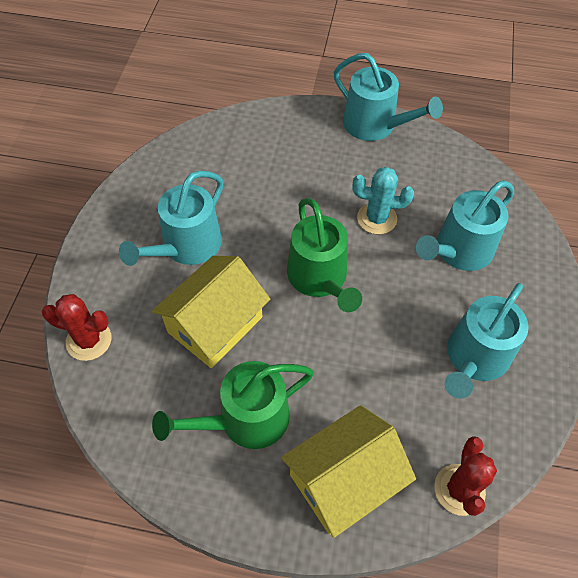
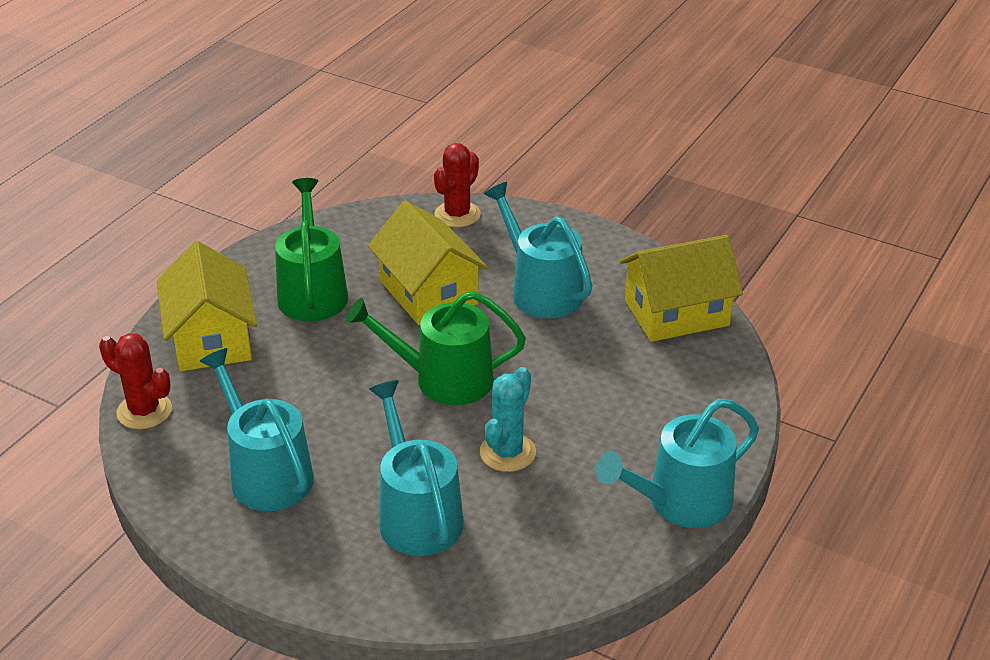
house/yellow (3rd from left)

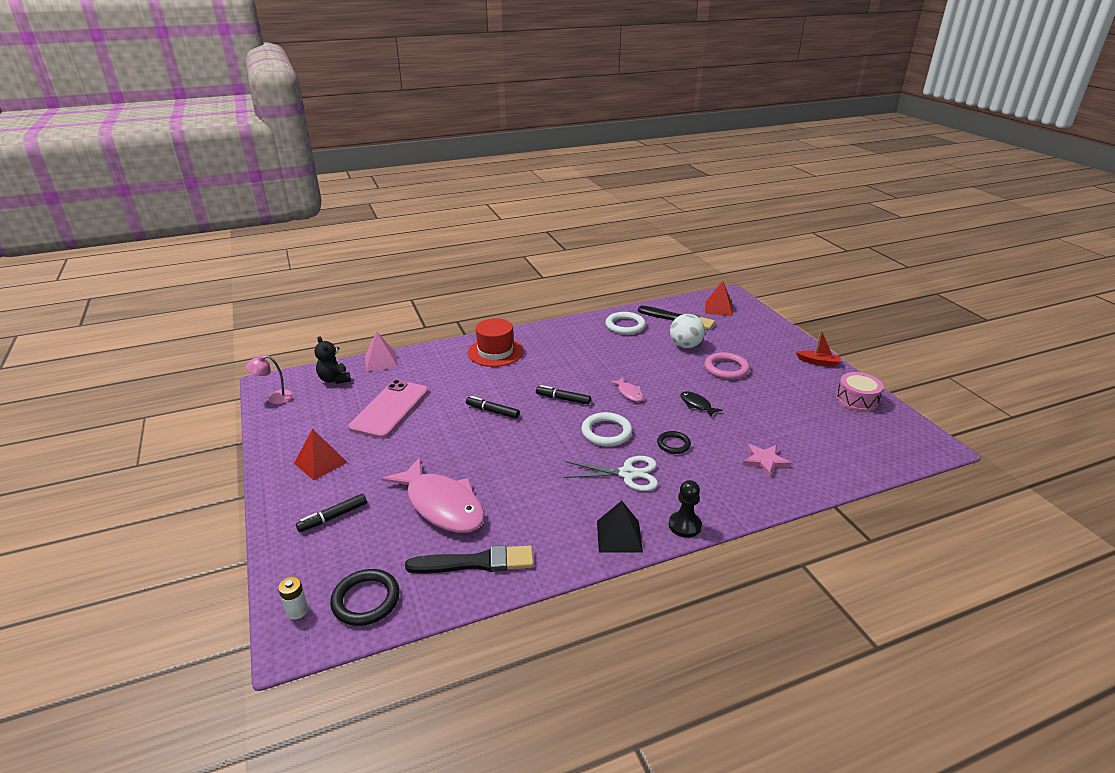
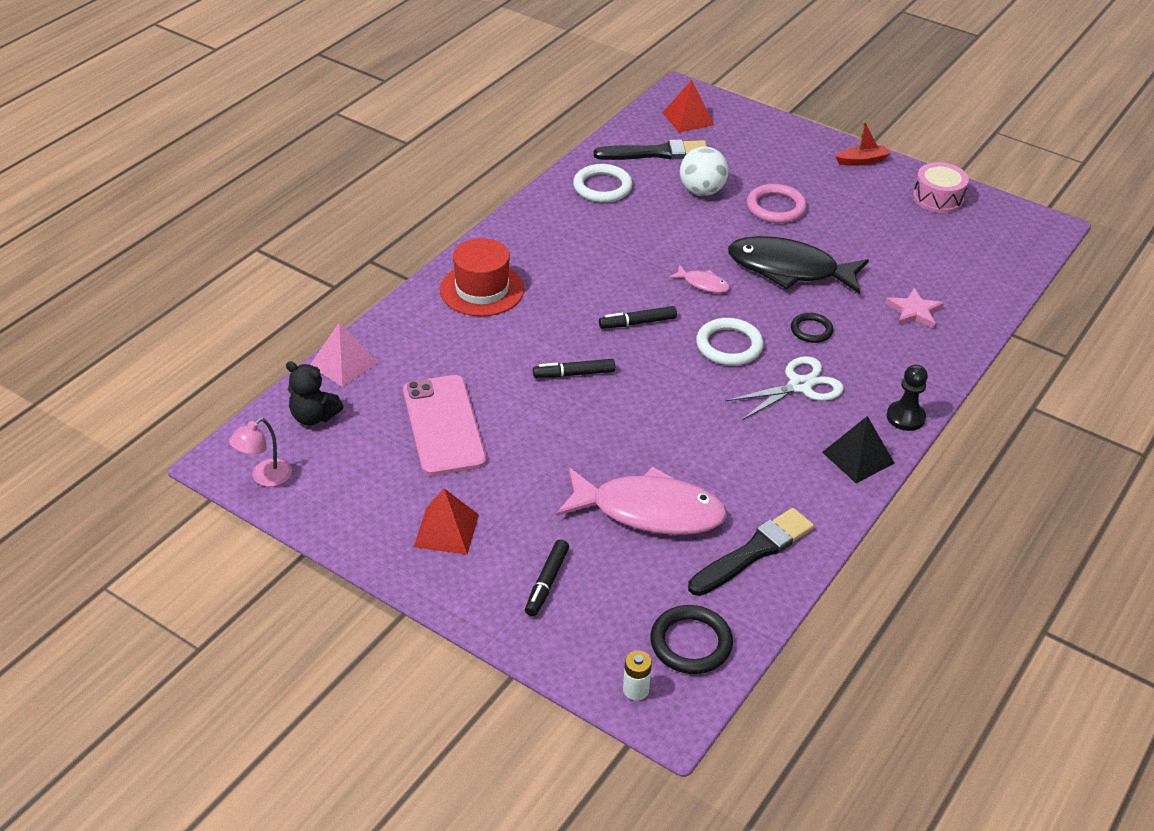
fish/black

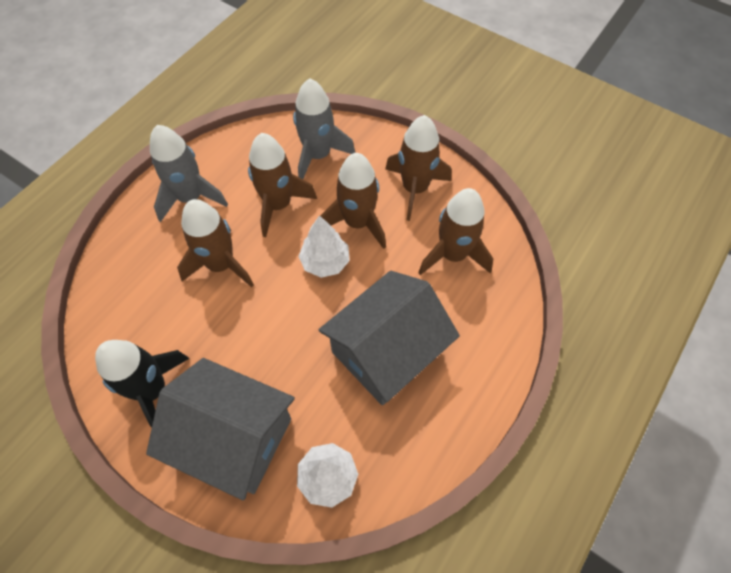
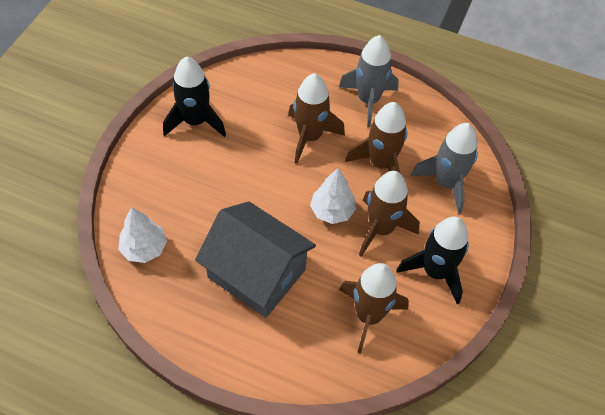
house/grey (1st from left in the first image)
rocket/black (2nd from left)

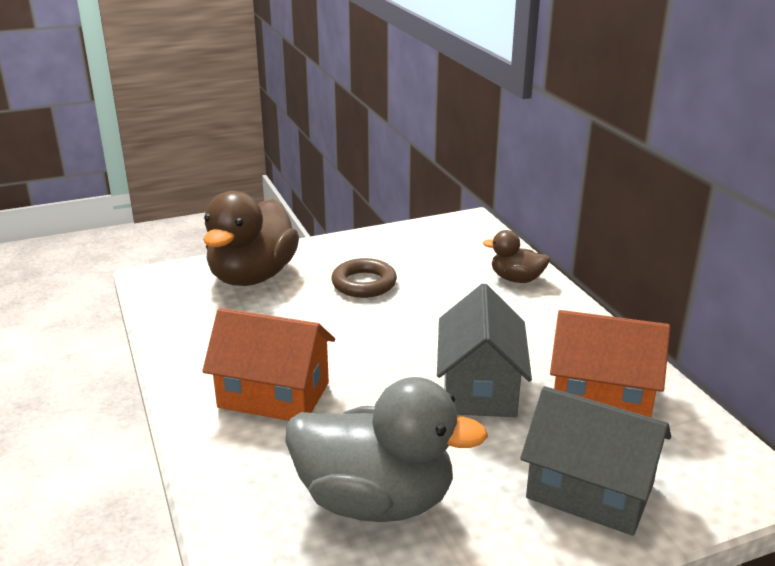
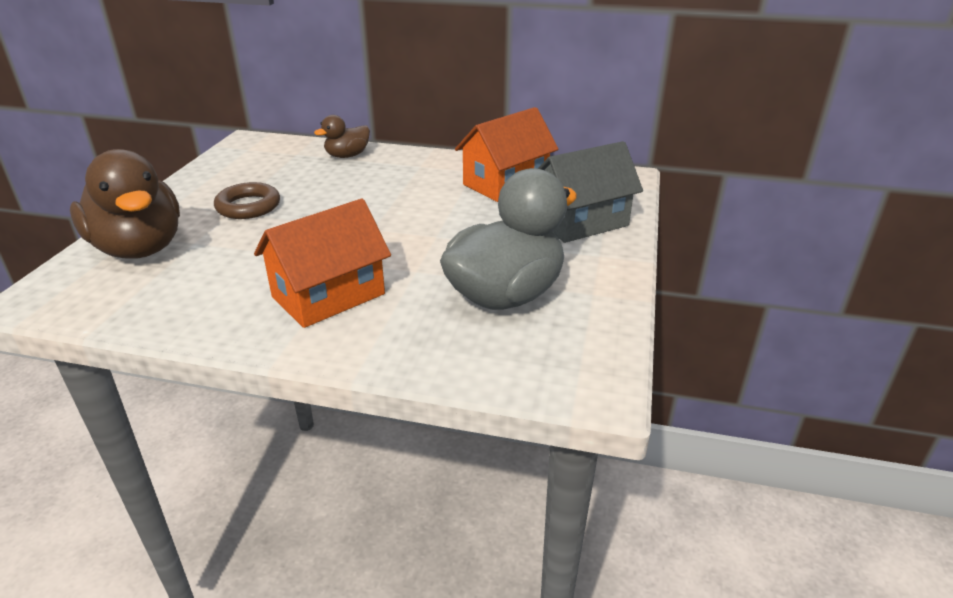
house/grey (1st from left in the first image)

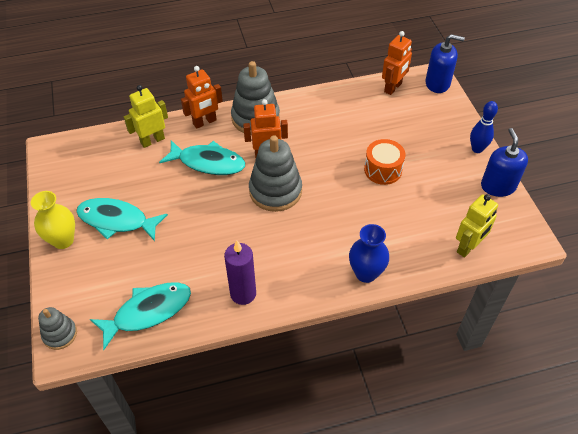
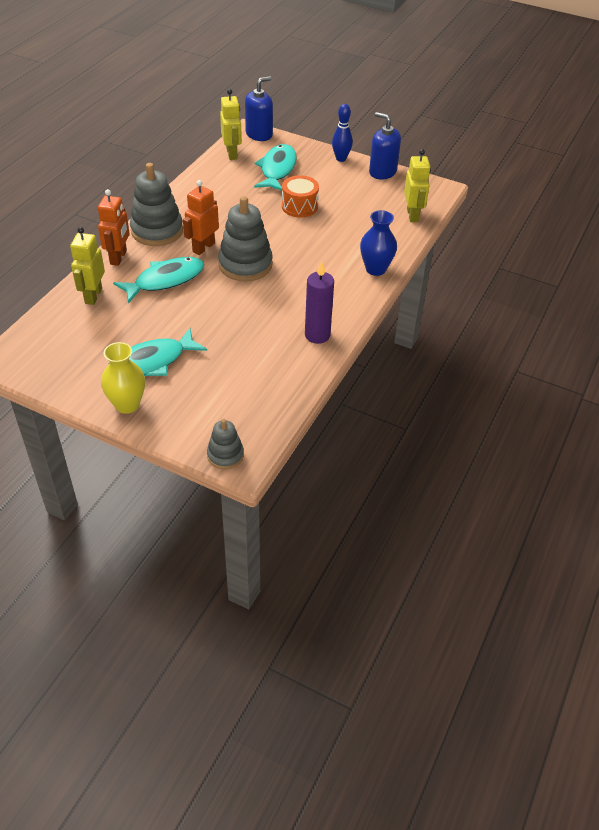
fish/turquoise (3rd from left)
robot/yellow (2nd from left)

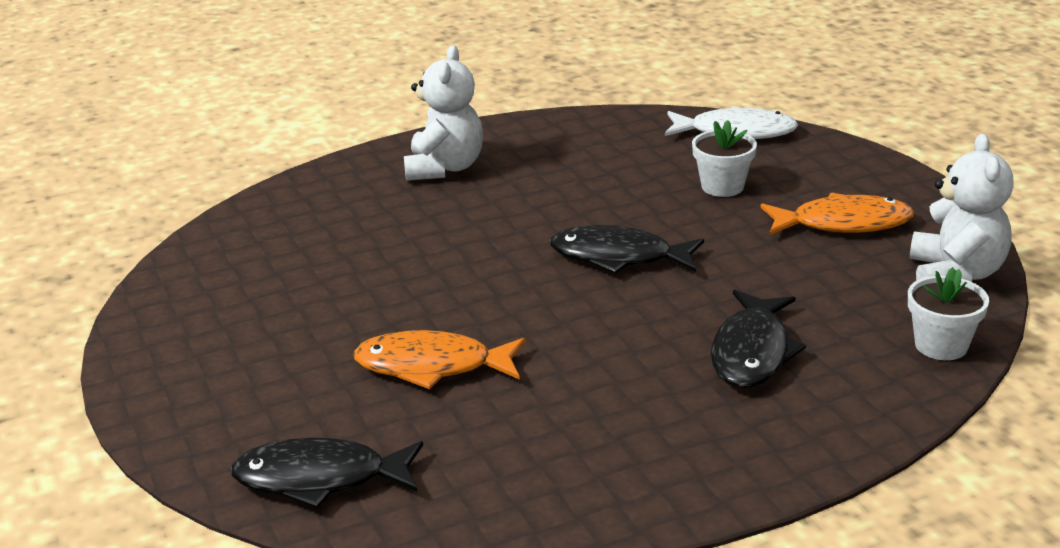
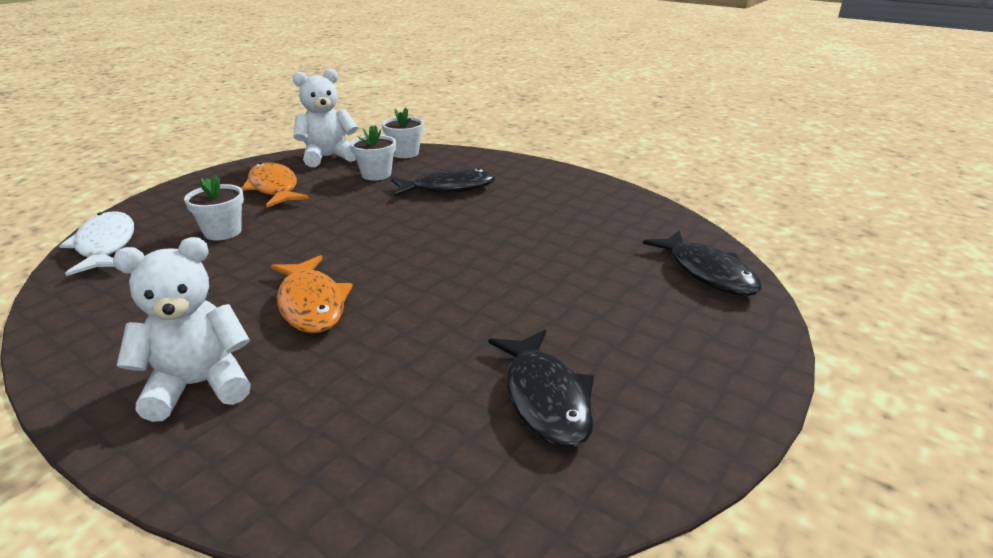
flower pot/white (2nd from left)
fish/orange (2nd from left)
fish/black (2nd from left)

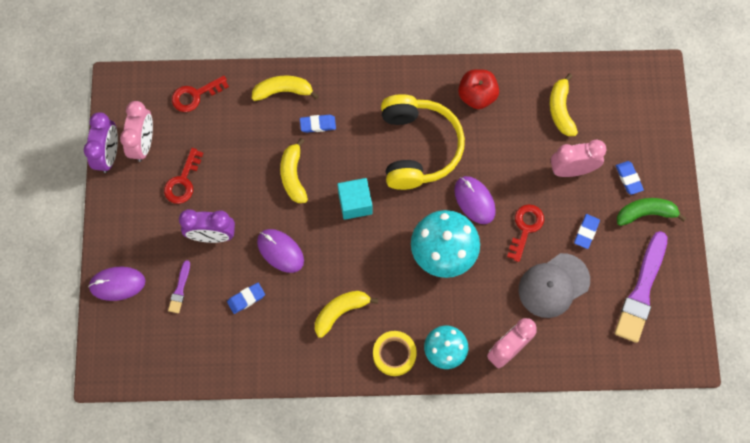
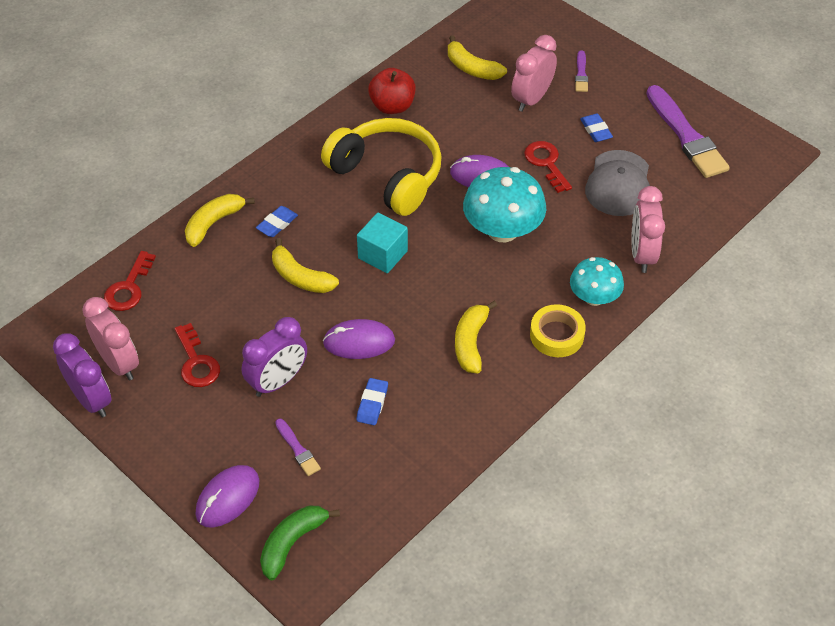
banana/green
brush/purple (2nd from left)

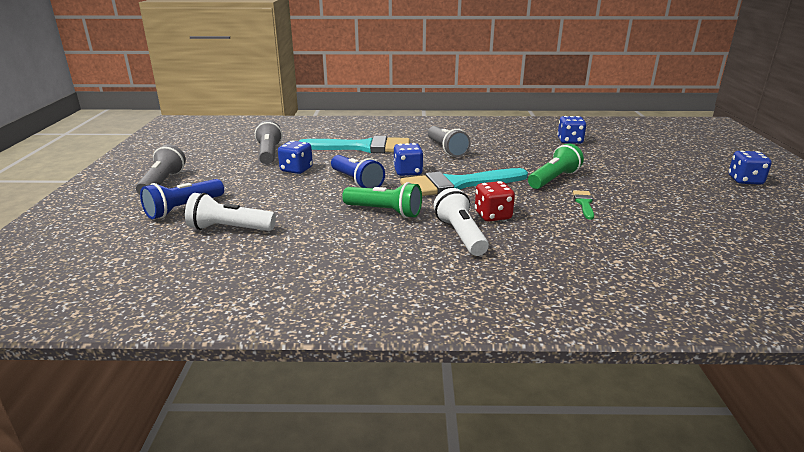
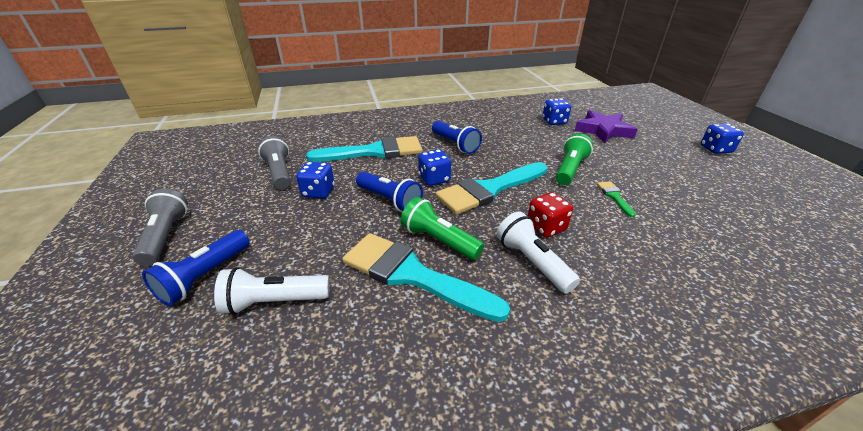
brush/turquoise (2nd from left)
star/purple
flashlight/blue (3rd from left)
flashlight/green (1st from left)

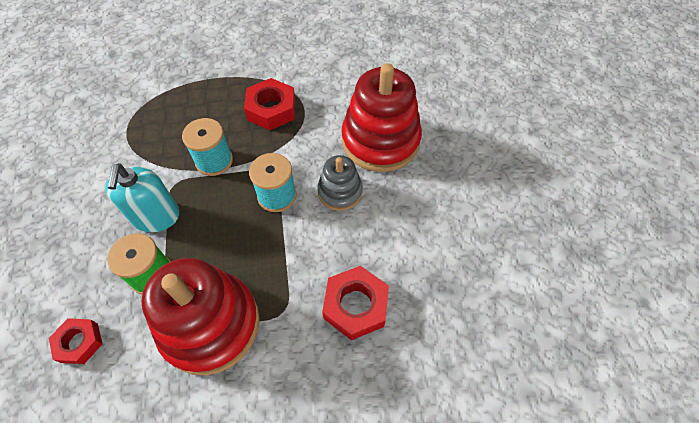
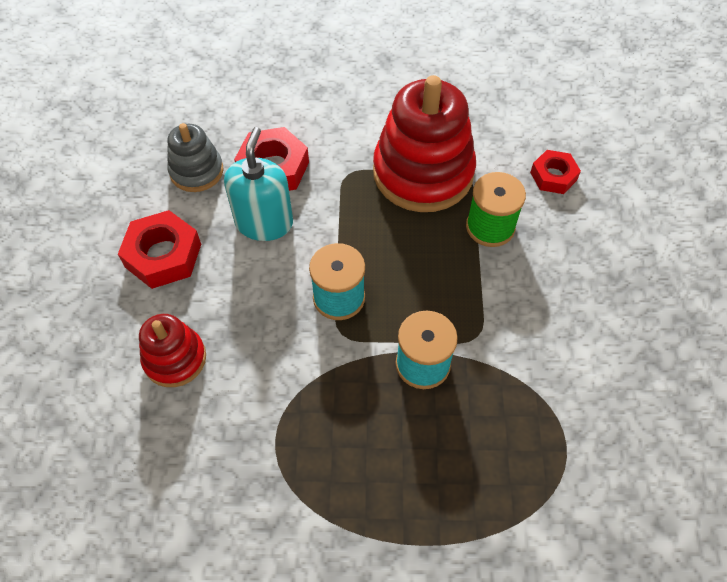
soap dispenser/turquoise
nut/red (1st from left)
stacking toy/grey
stacking toy/red (1st from left)

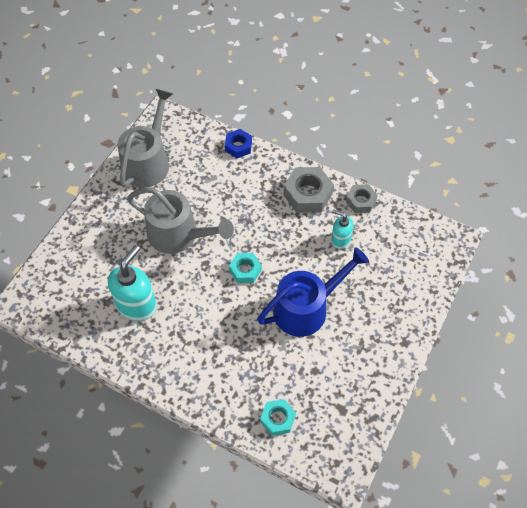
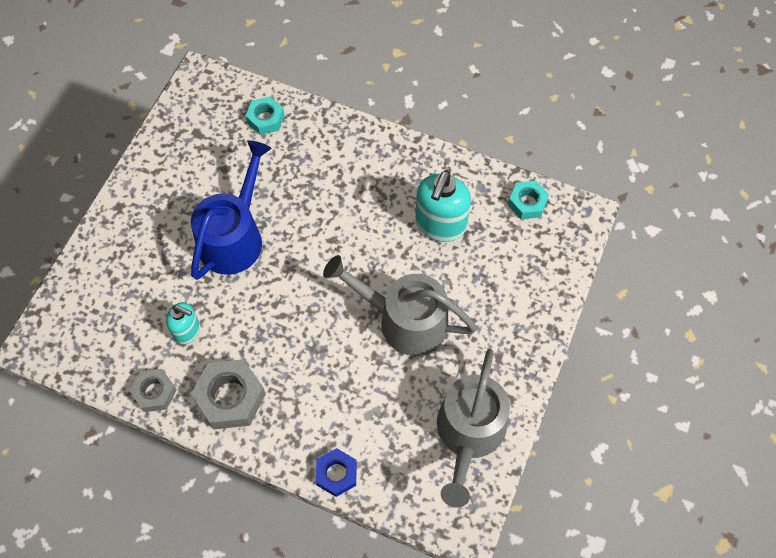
nut/turquoise (2nd from left)
watering can/blue

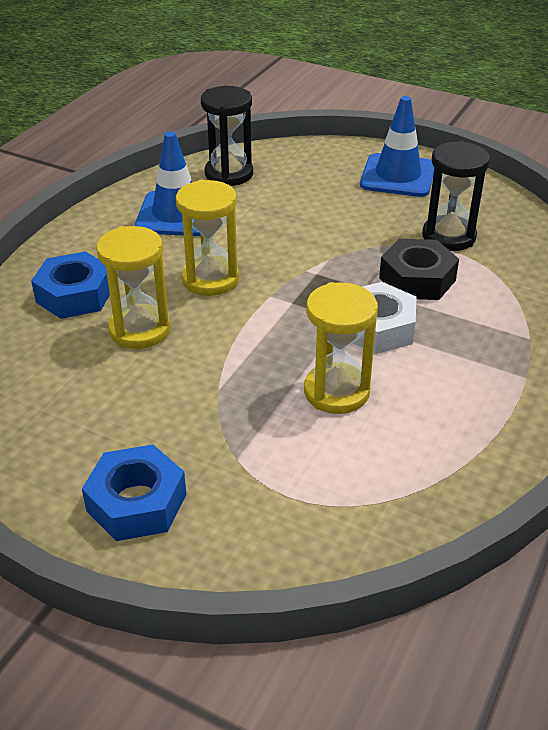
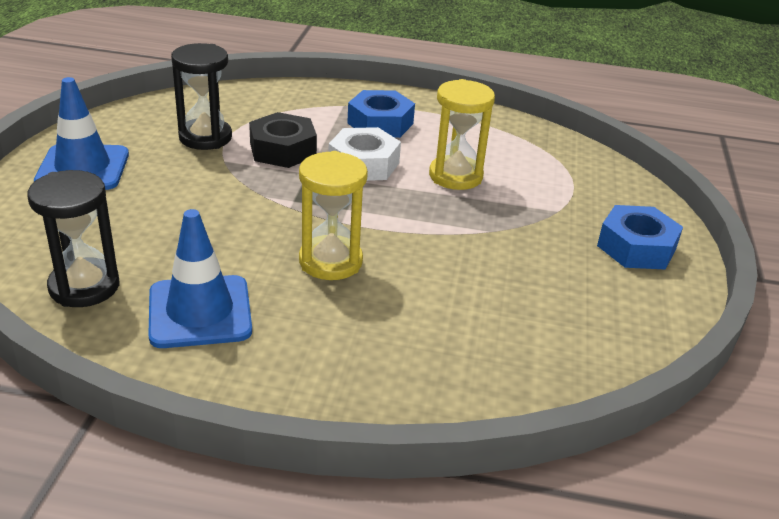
hourglass/yellow (1st from left in the first image)
nut/blue (1st from left)

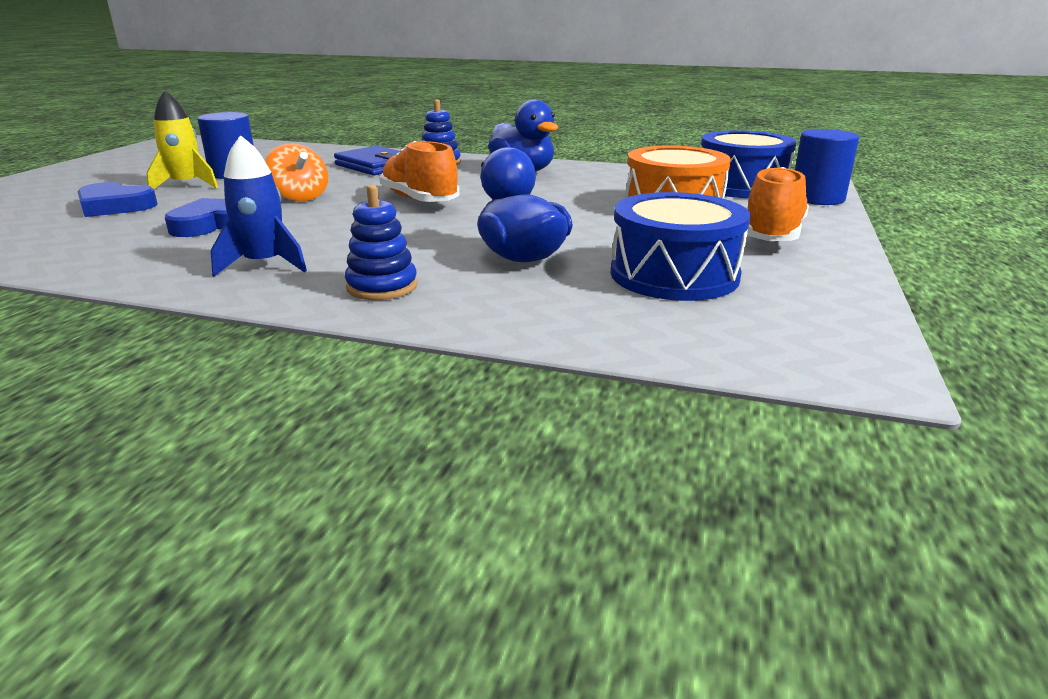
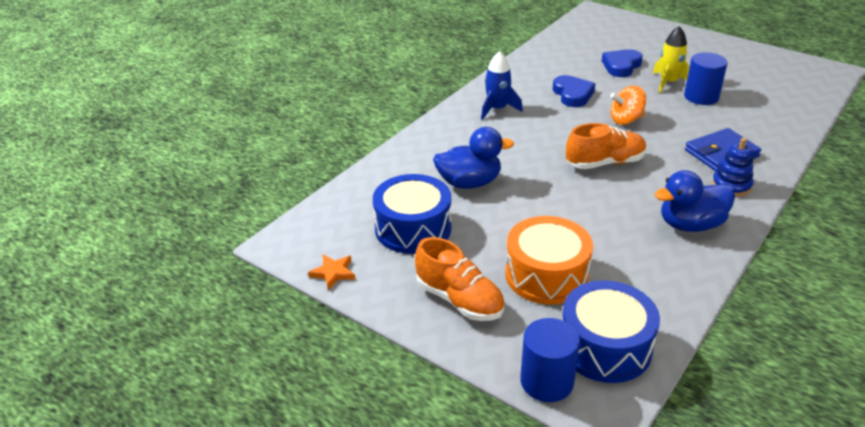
stacking toy/blue (1st from left in the first image)
star/orange

